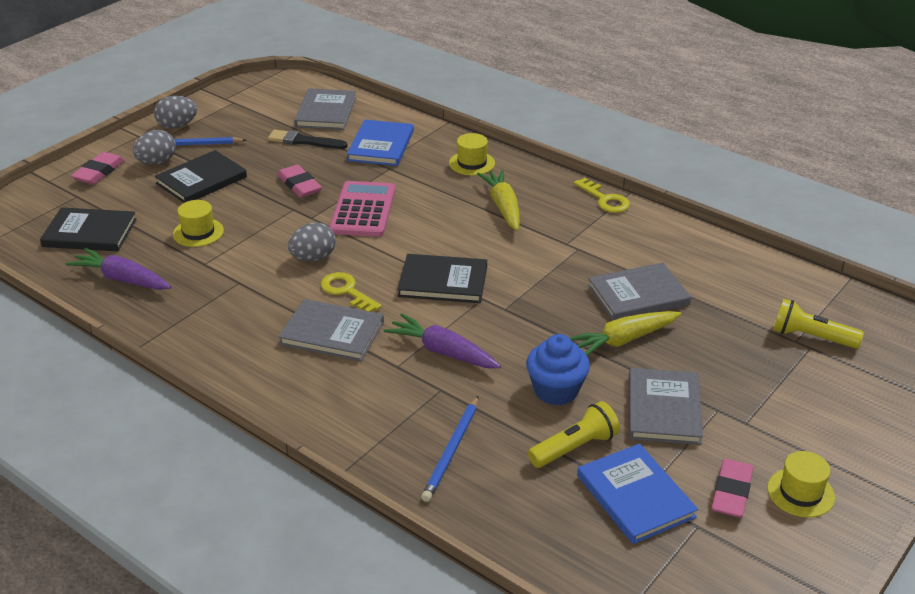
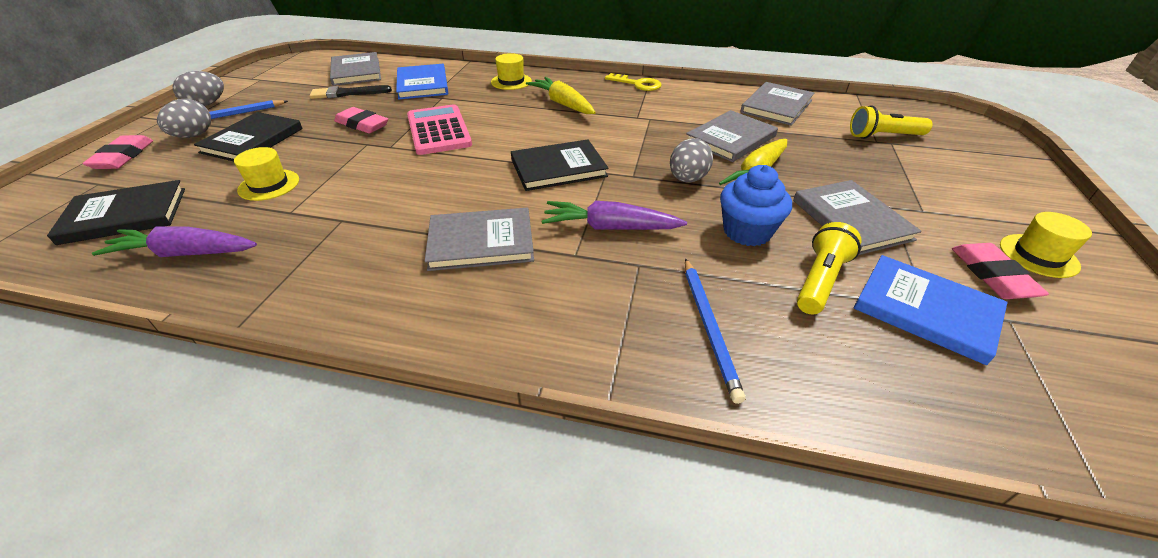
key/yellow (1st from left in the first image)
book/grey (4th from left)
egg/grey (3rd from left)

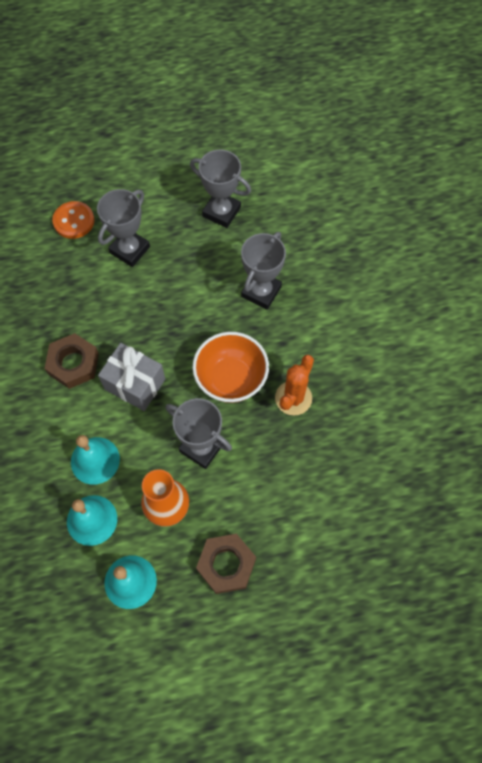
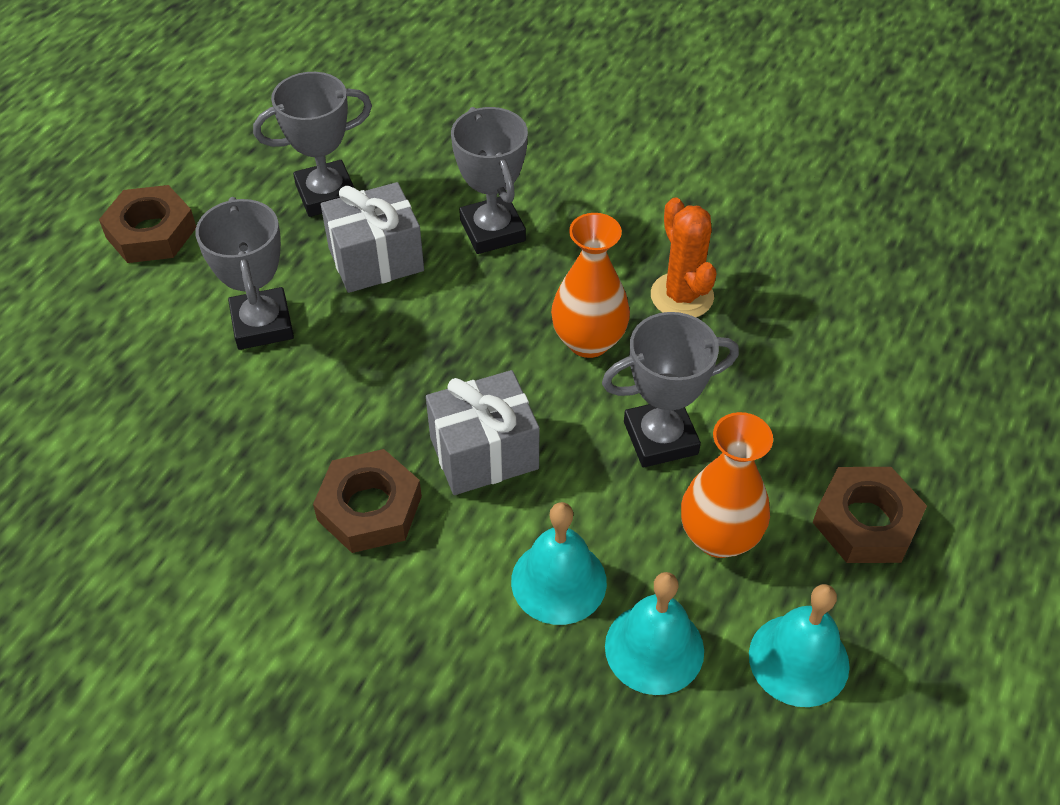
button/orange
nut/brown (1st from left)
gift/grey (1st from left)
vase/orange (1st from left)

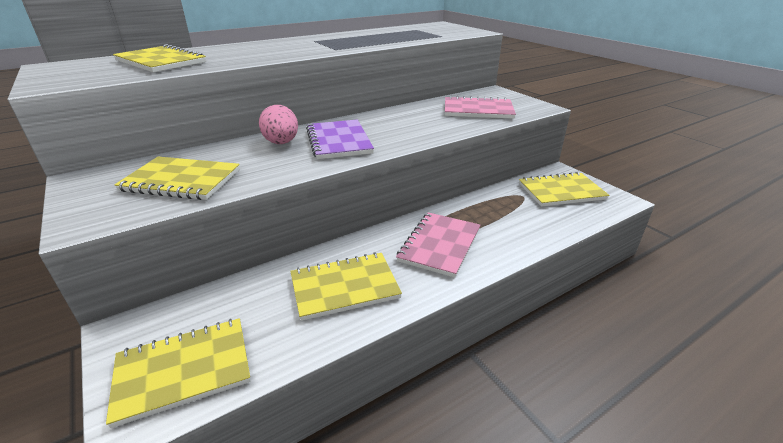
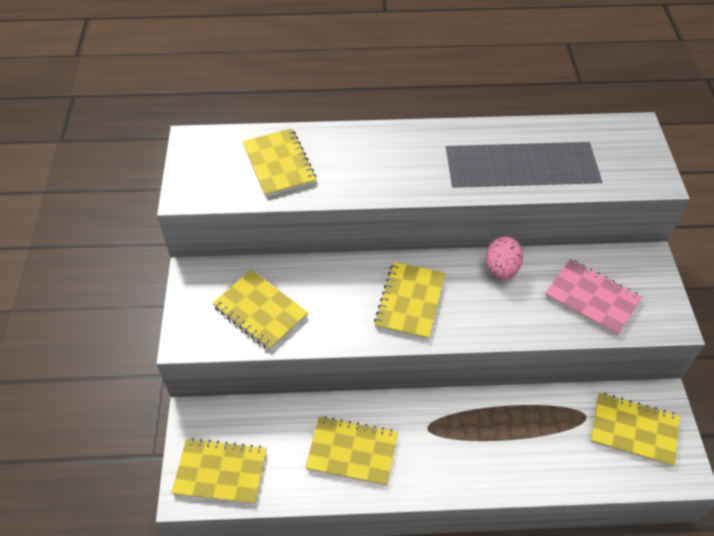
notebook/pink (1st from left in the first image)
egg/pink
notebook/yellow (5th from left)

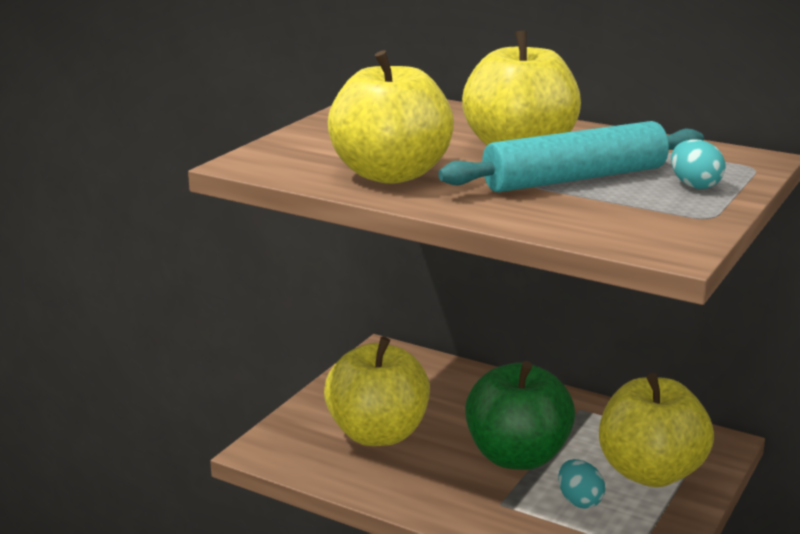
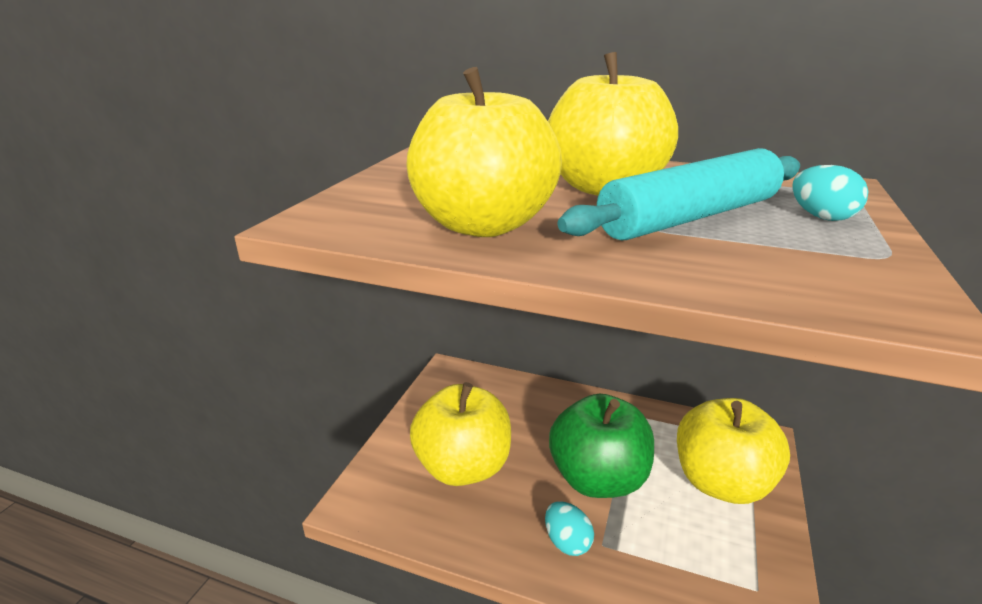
egg/turquoise (1st from left)

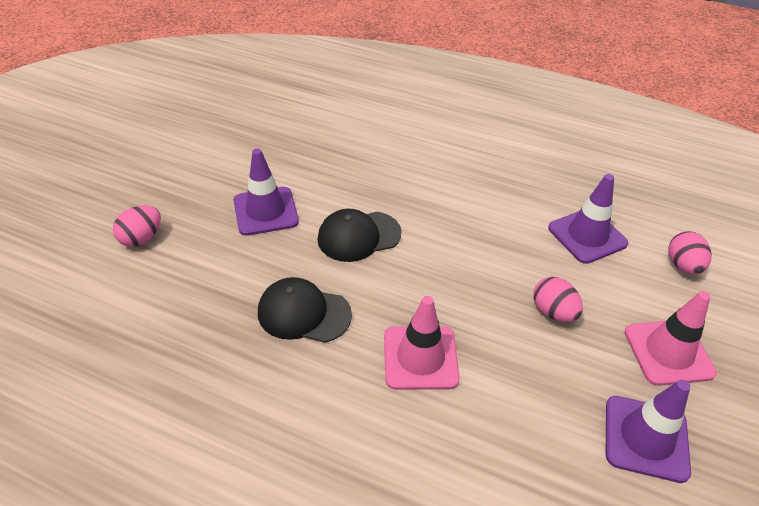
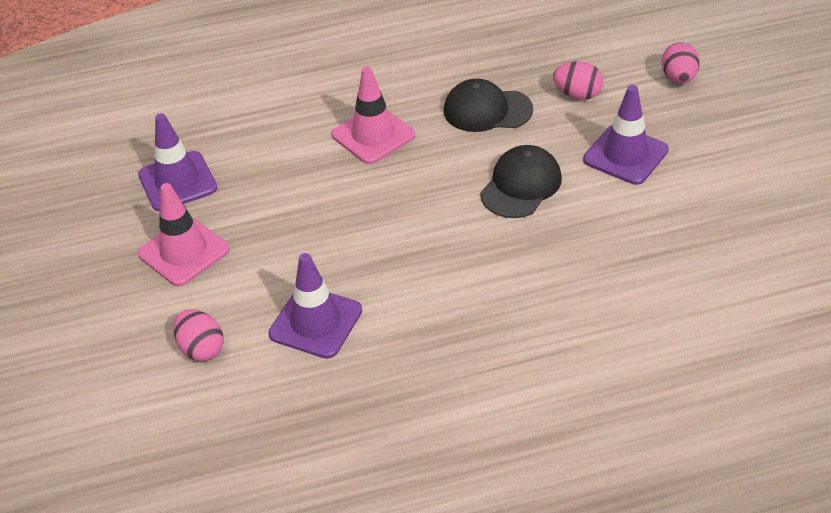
egg/pink (2nd from left)
cap/black (1st from left)

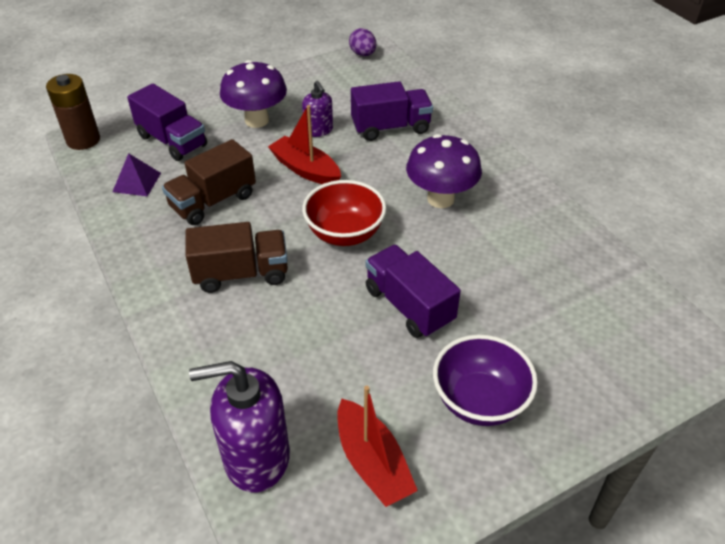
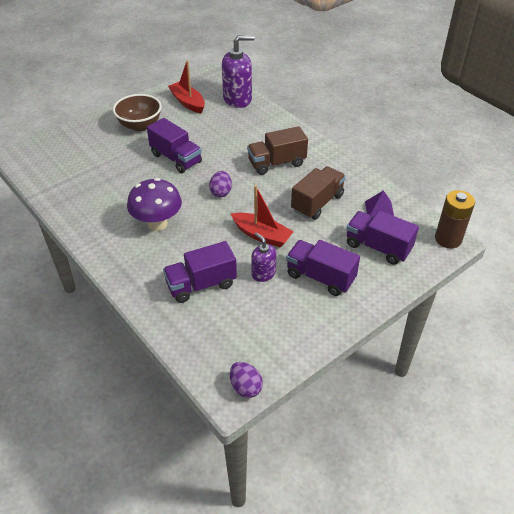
truck/purple (3rd from left)
egg/purple (1st from left)
bowl/brown

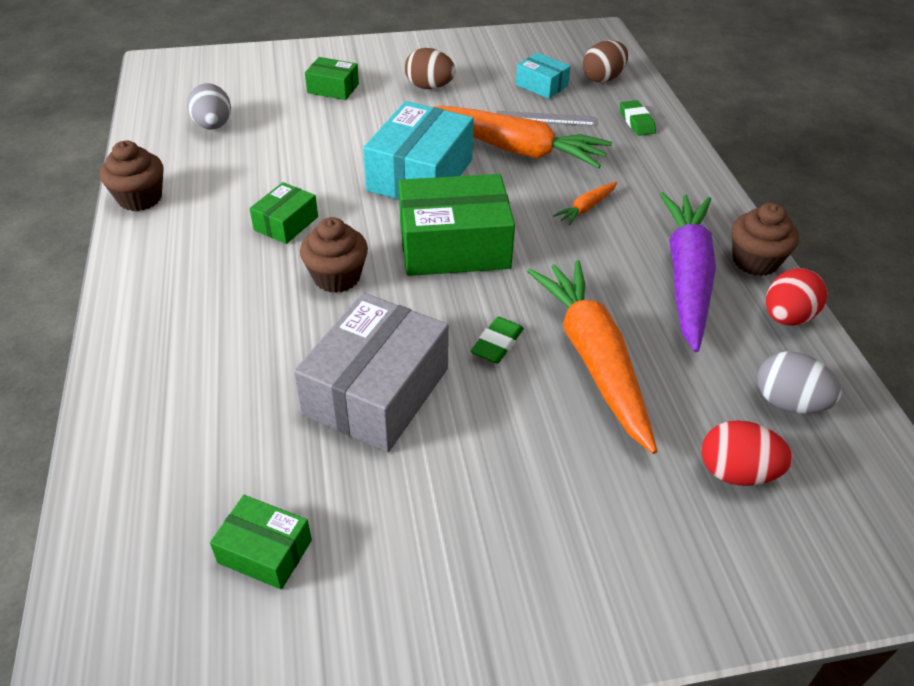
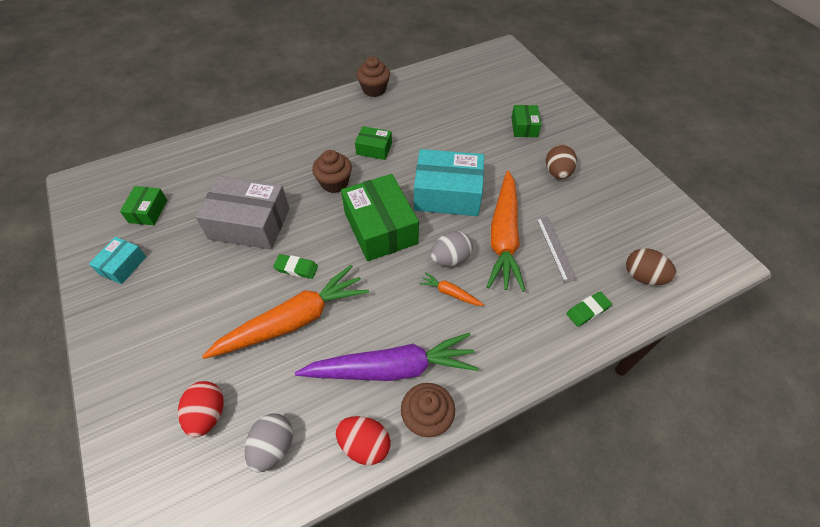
egg/grey (2nd from left)
box/turquoise (1st from left)

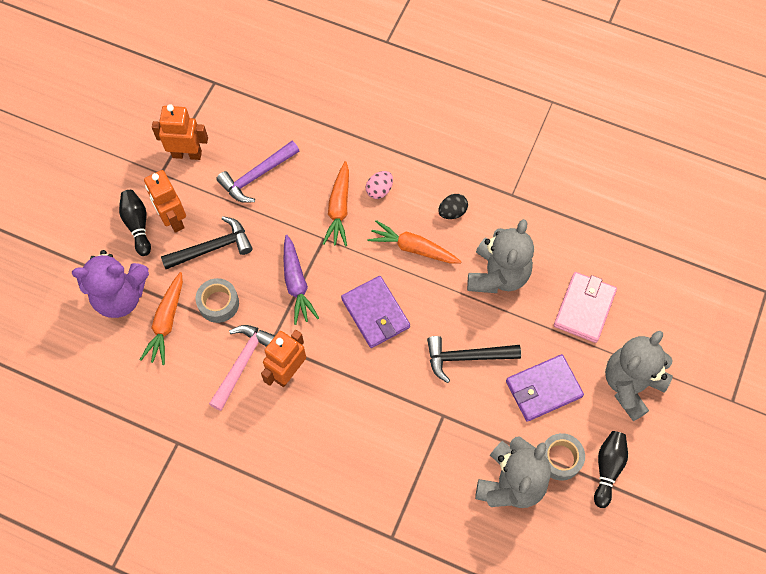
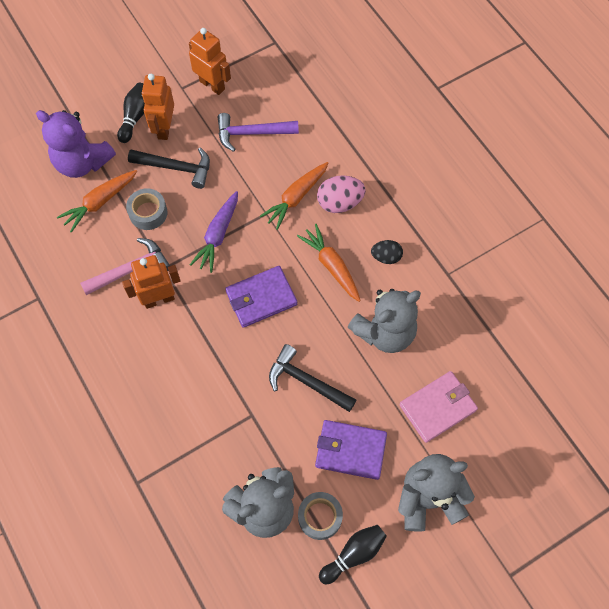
wallet/purple (1st from left)
egg/pink

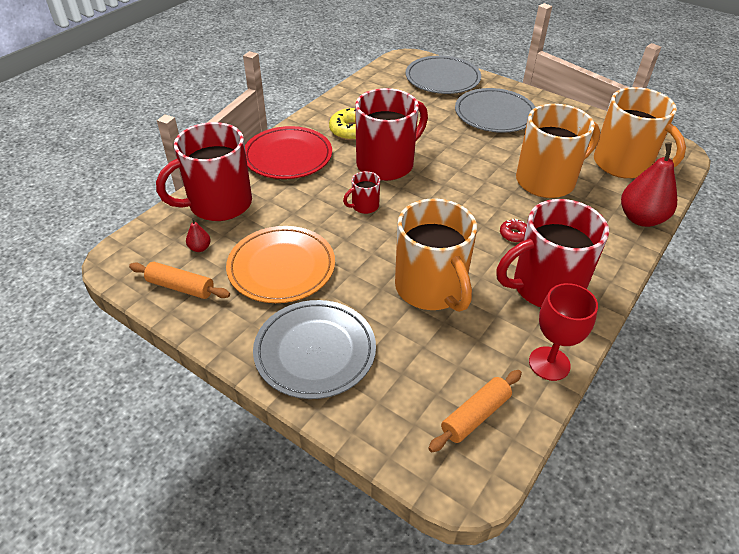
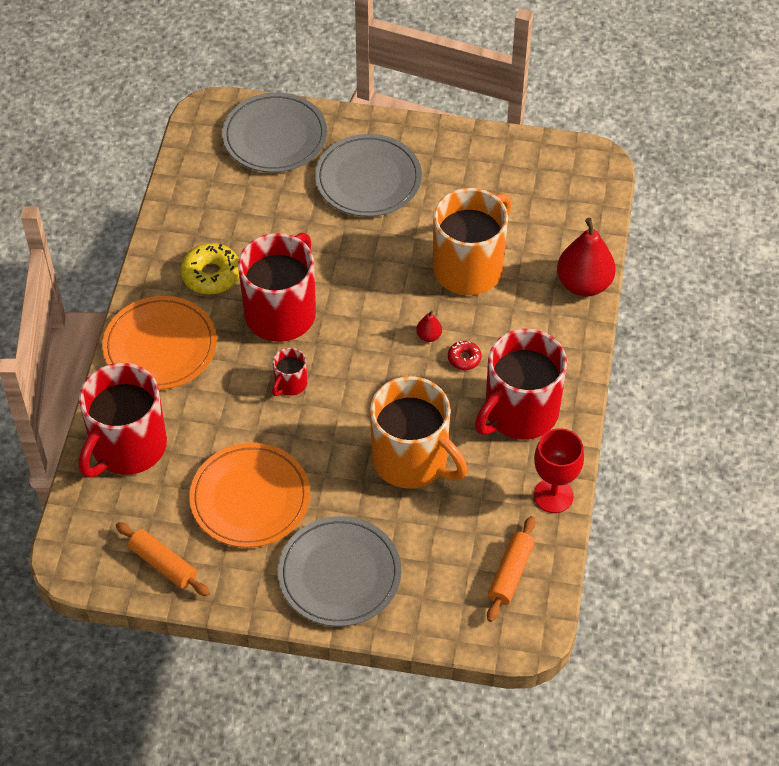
mug/orange (3rd from left in the first image)
pear/red (1st from left)
plate/orange (1st from left)
rolling pin/orange (1st from left)

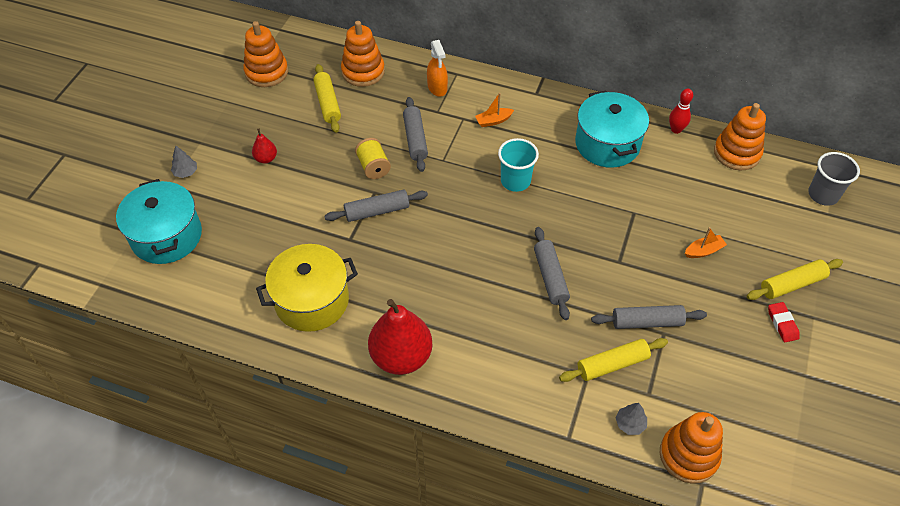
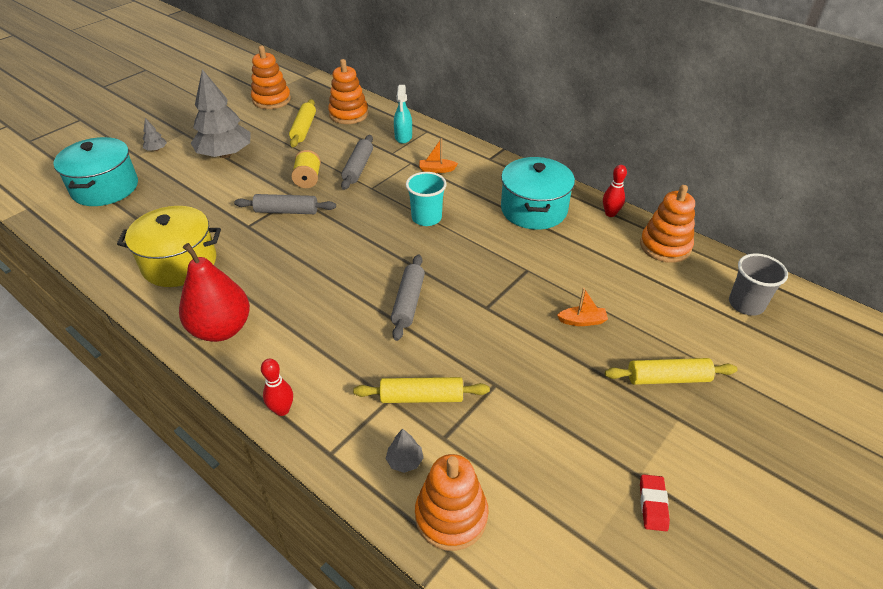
rolling pin/grey (4th from left in the first image)
bowling pin/red (1st from left)
eraser/red
tree/grey (2nd from left)
spray bottle/turquoise

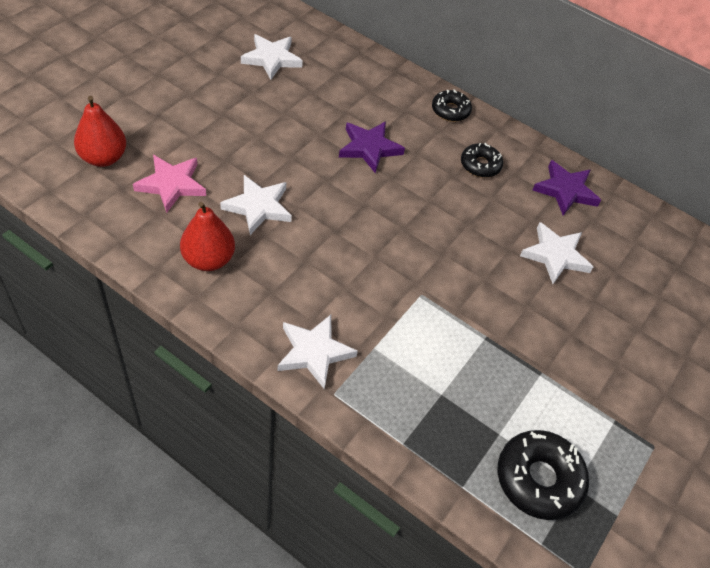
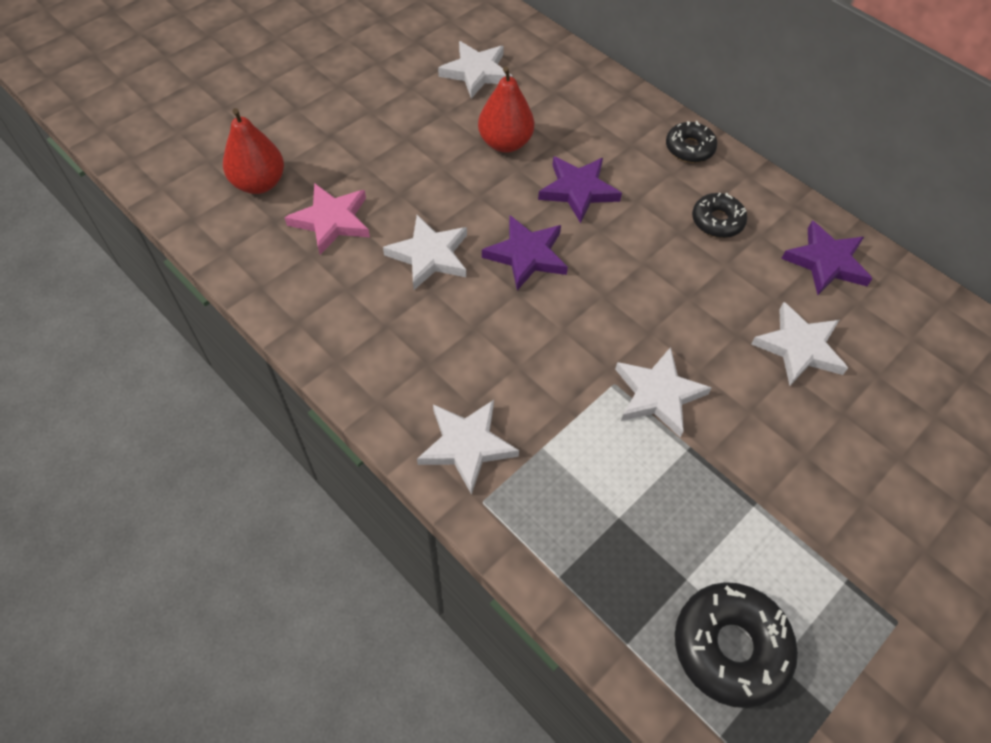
star/purple (1st from left)
star/white (4th from left)
pear/red (2nd from left)

